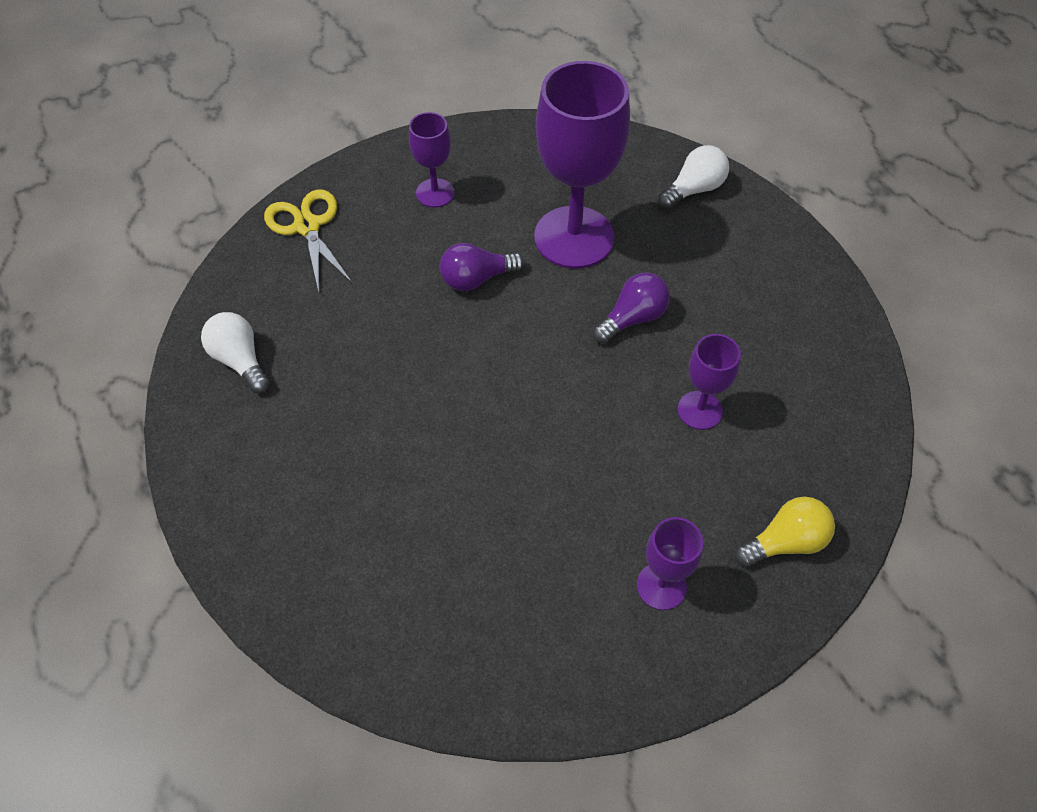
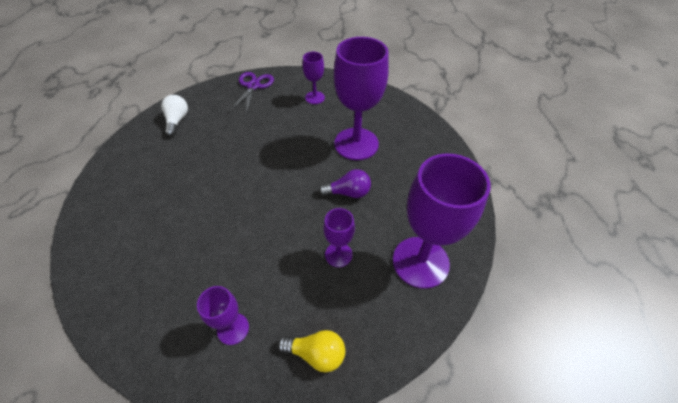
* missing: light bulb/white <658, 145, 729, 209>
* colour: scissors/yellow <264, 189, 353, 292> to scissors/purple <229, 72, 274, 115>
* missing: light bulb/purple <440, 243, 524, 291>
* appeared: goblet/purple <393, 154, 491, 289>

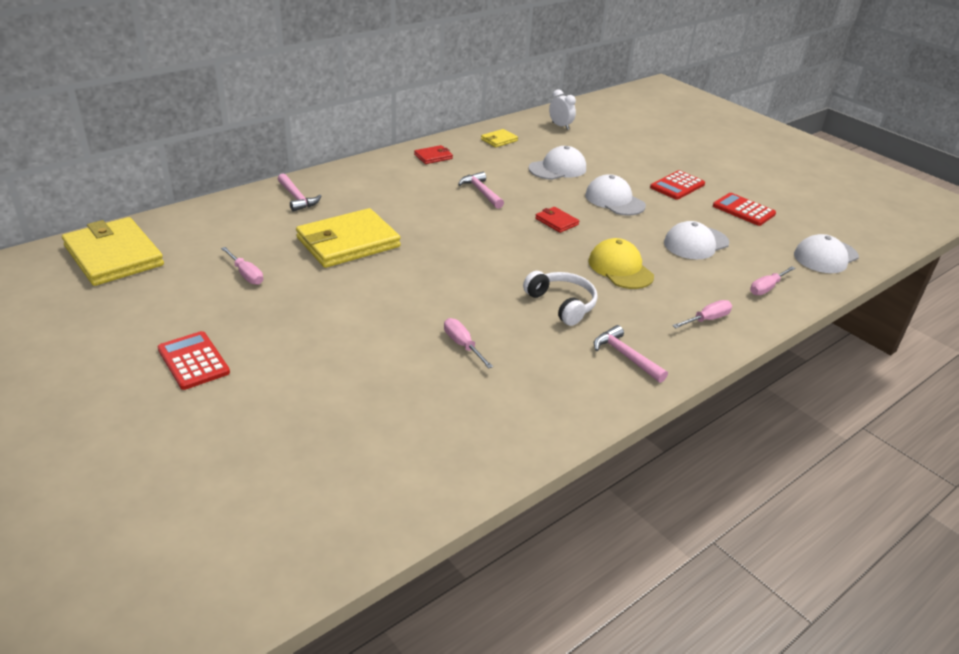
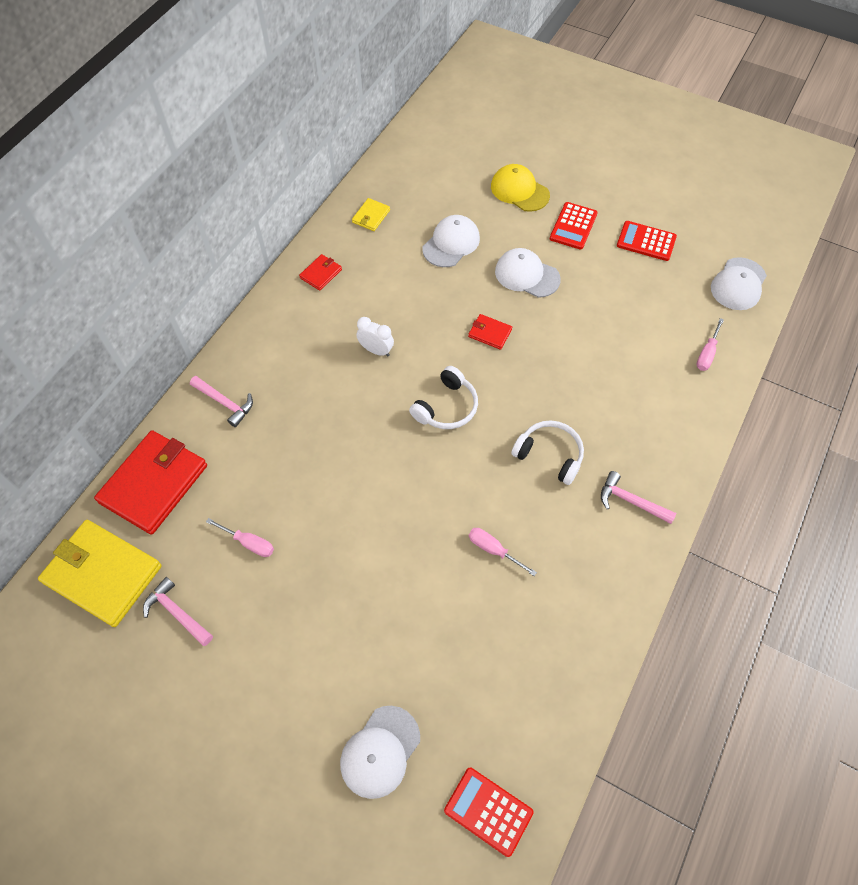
* relocated: clock/white <549, 89, 576, 130> to <357, 317, 394, 357>
* relocated: hammer/pink <458, 172, 504, 209> to <143, 577, 213, 646>
* missing: wallet/yellow <296, 208, 401, 268>
* relocated: cap/white <664, 221, 729, 259> to <340, 706, 420, 799>
* relocated: cap/yellow <588, 238, 654, 289> to <491, 164, 550, 212>
* missing: screwdriver/pink <672, 300, 732, 328>
* relocated: calculator/red <157, 331, 230, 390> to <444, 768, 534, 857>
* appeared: headphones/white <409, 366, 478, 429>
* appeared: wallet/red <94, 430, 207, 535>

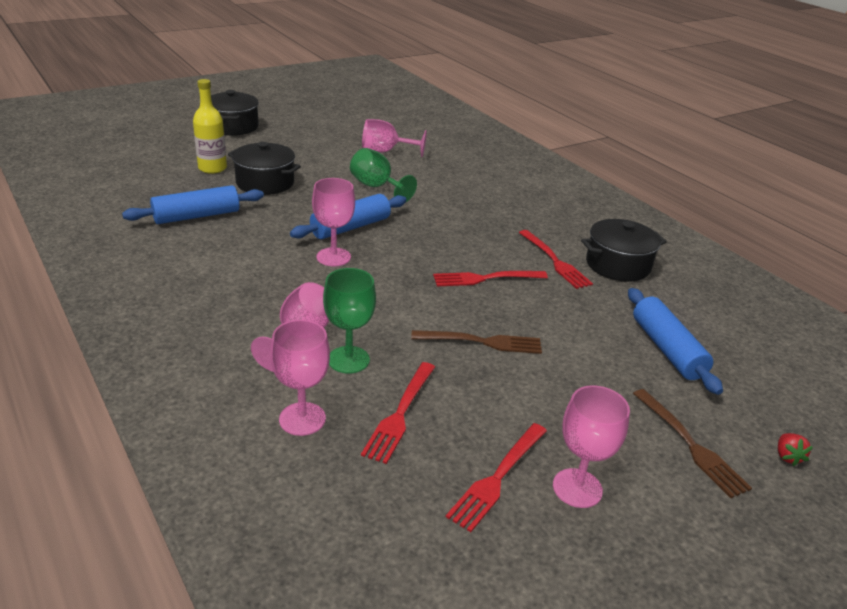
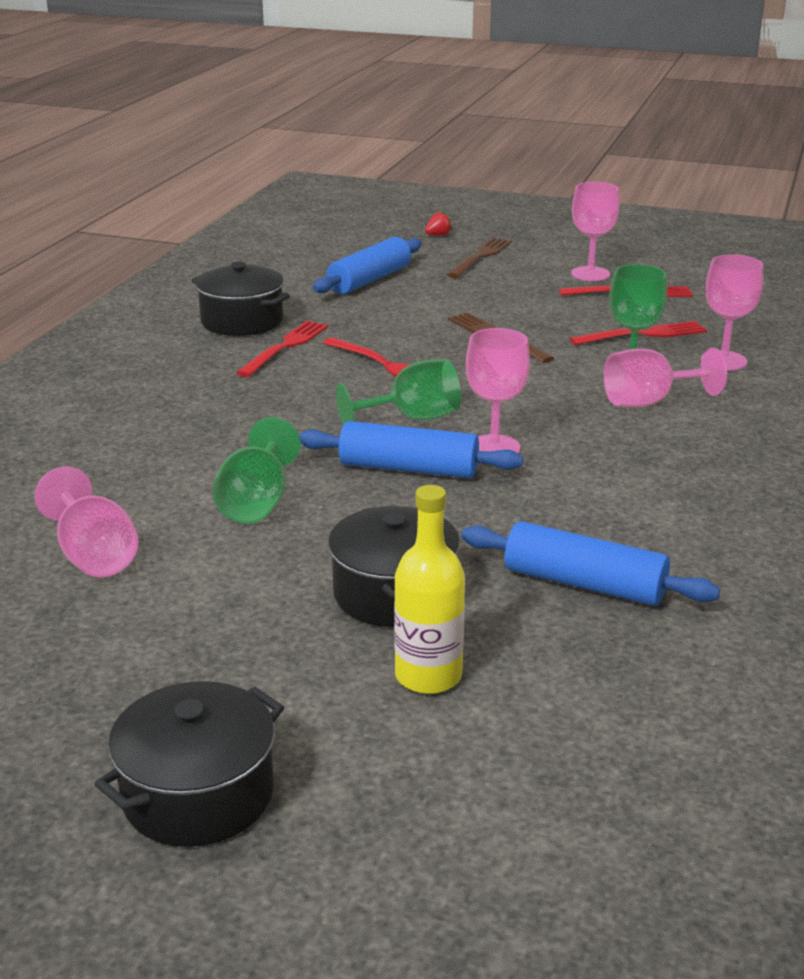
* appeared: goblet/green <336, 359, 461, 425>

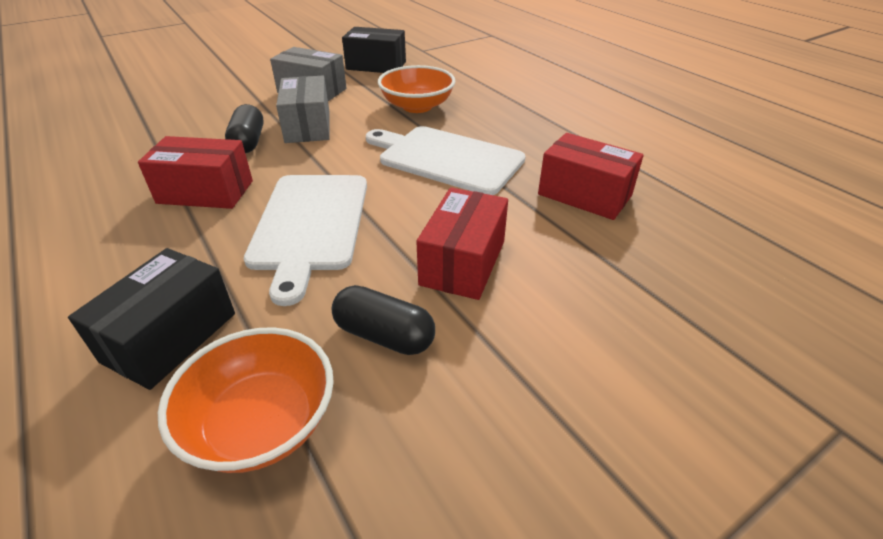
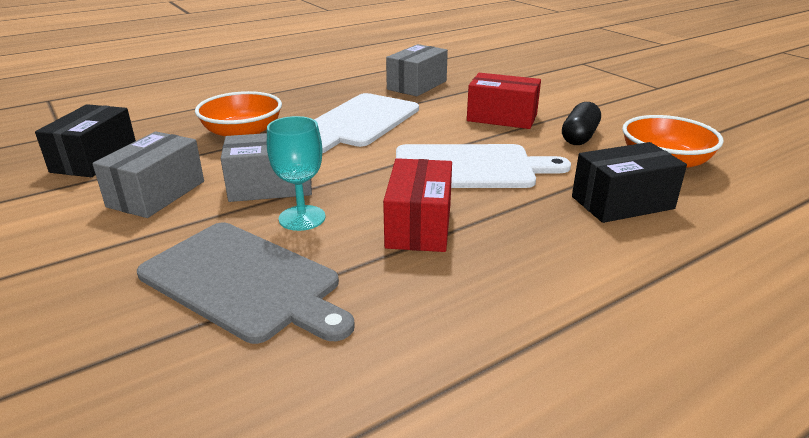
* exchanged: capsule/black <225, 104, 264, 153> to goblet/turquoise <267, 116, 325, 231>
* colour: box/red <538, 133, 644, 220> to box/grey <386, 44, 448, 96>
* spun: box/black <68, 248, 235, 390> = <572, 142, 687, 223> 45 degrees counterclockwise
* appeared: cutting board/grey <137, 223, 355, 344>

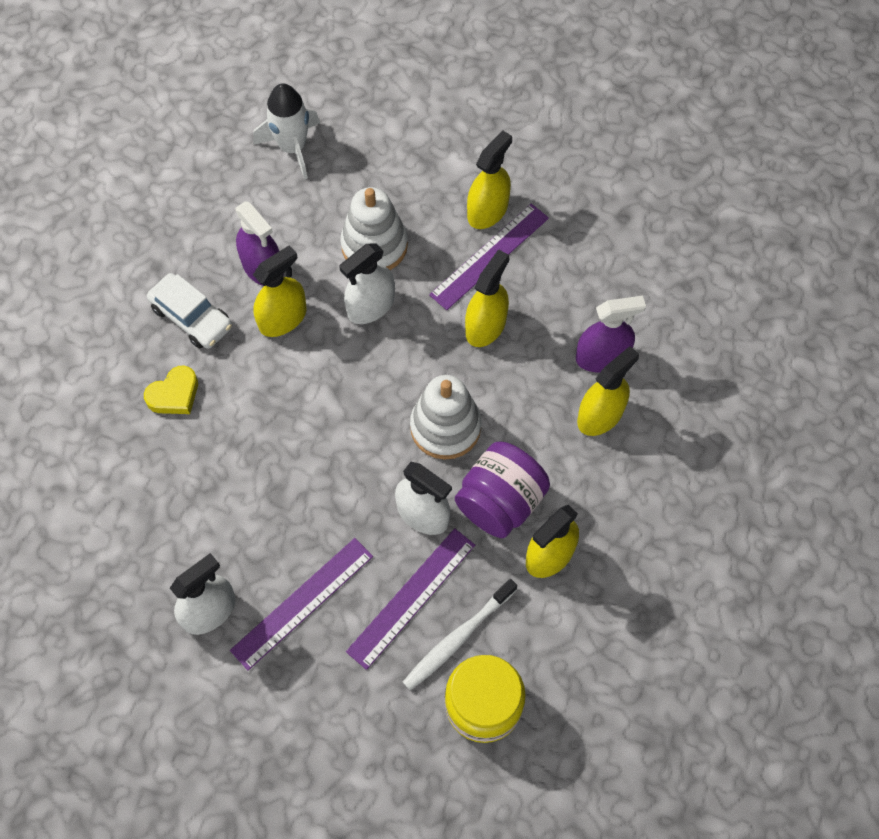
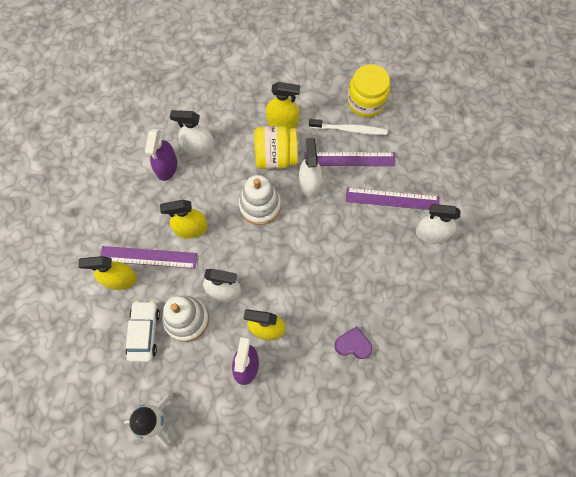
* relocated: car/white <147, 273, 232, 349> to <126, 301, 160, 362>
* spun: spray bottle/purple <576, 296, 646, 372> = <145, 129, 177, 181> 120 degrees counterclockwise
* colour: spray bottle/yellow <577, 346, 639, 436> to spray bottle/white <170, 110, 214, 156>
* colour: heart/yellow <144, 366, 198, 414> to heart/purple <335, 327, 372, 359>
* colour: jar/purple <455, 442, 550, 538> to jar/yellow <255, 126, 298, 169>

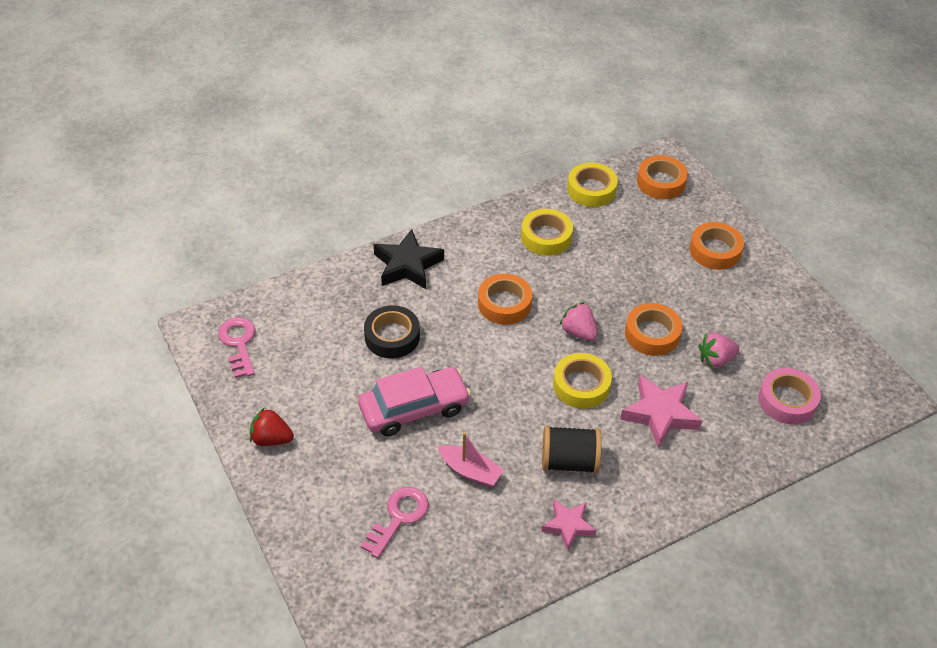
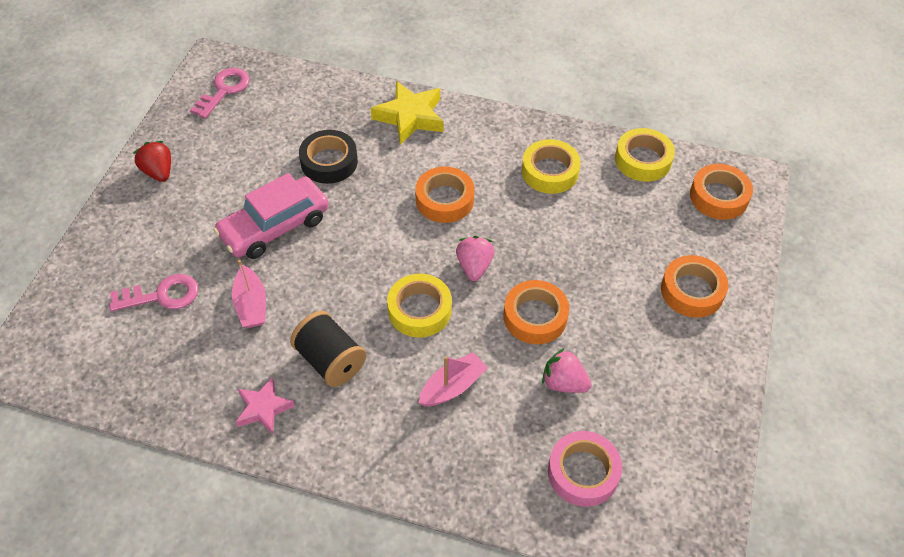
* colour: star/black <373, 229, 444, 289> to star/yellow <371, 81, 444, 145>
* spun: car/pink <358, 366, 471, 436> = <214, 173, 329, 259> 120 degrees clockwise
* exchanged: star/pink <620, 375, 702, 449> to boat/pink <419, 352, 488, 406>

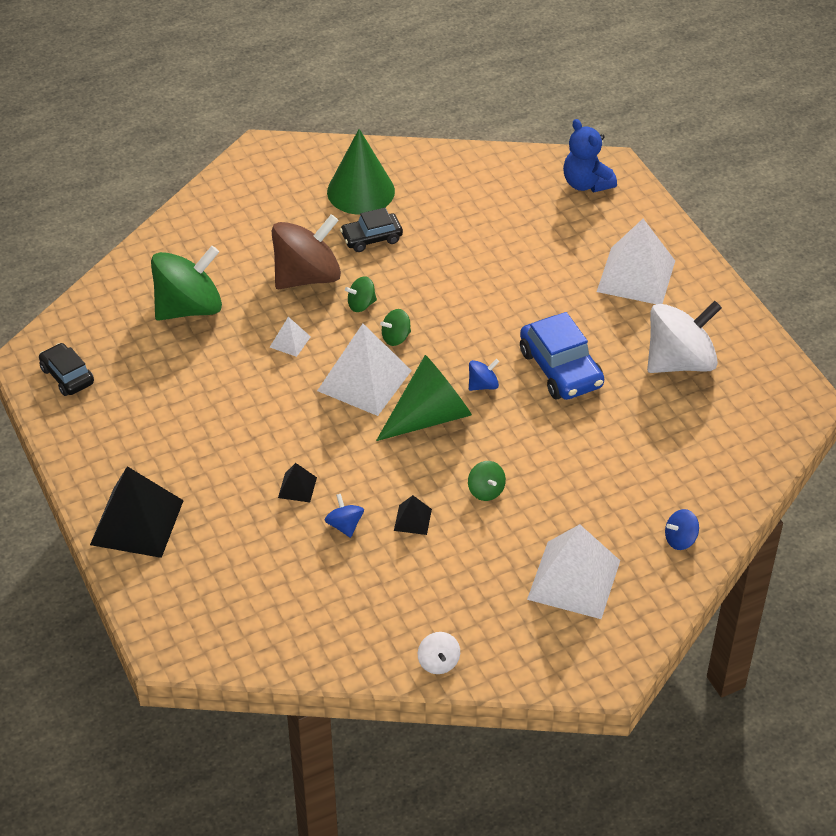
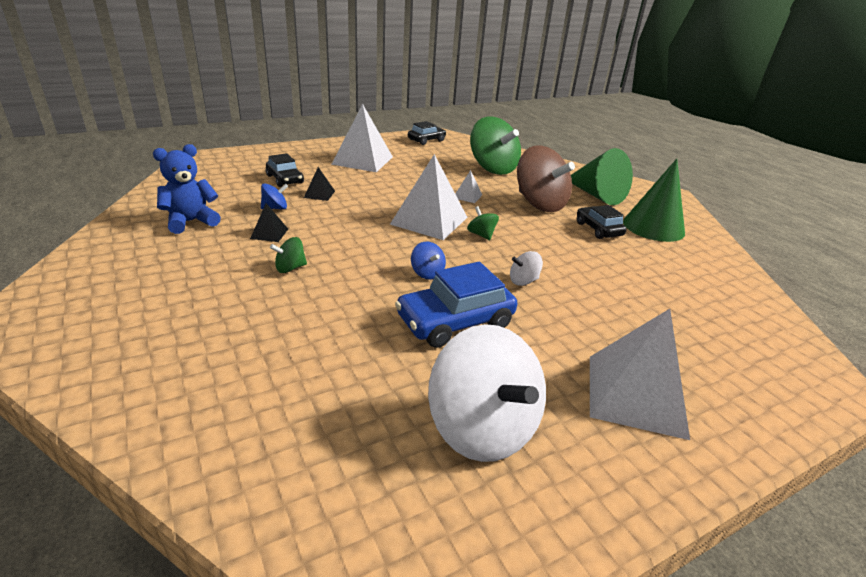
* relocated: teddy bear/blue <563, 119, 617, 192> to <153, 144, 221, 234>
* missing: spinning top/green <345, 276, 377, 312>
* relocated: cone/green <376, 355, 472, 441> to <571, 148, 633, 205>
* missing: pyramid/black <90, 466, 184, 558>
* missing: spinning top/blue <665, 509, 699, 550>
* relocated: pyramid/white <527, 524, 620, 619> to <331, 104, 393, 172>
* relocated: spinning top/white <418, 632, 460, 674> to <510, 251, 543, 286>
* appeared: car/black <266, 153, 304, 187>

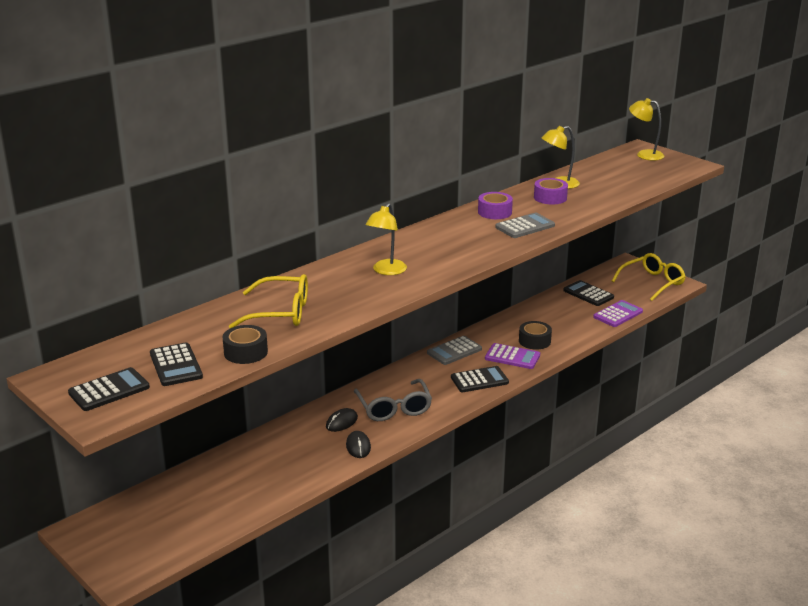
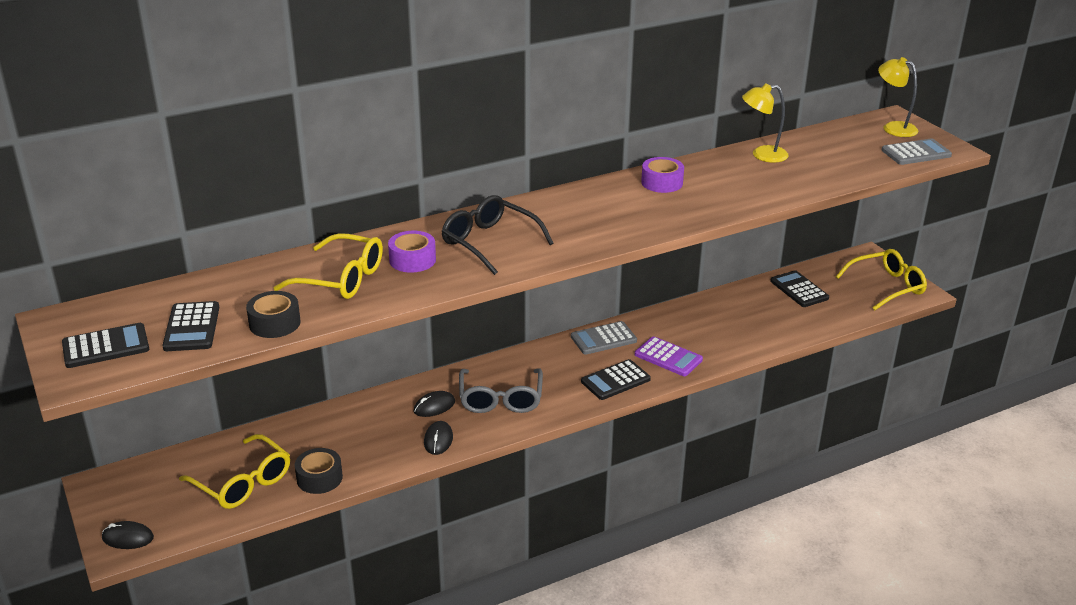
* relocated: tape/purple <534, 178, 568, 204> to <388, 231, 436, 273>
* exchanged: lamp/yellow <366, 203, 407, 275> to glasses/black <441, 195, 554, 275>
* relocated: calculator/grey <495, 213, 555, 238> to <881, 138, 952, 165>
* missing: calculator/purple <593, 300, 643, 327>
* relocated: tape/black <519, 321, 552, 350> to <295, 448, 343, 494>
* spun: calculator/black <451, 366, 509, 392> = <581, 359, 651, 400> 150 degrees clockwise
* appeared: glasses/yellow <179, 434, 290, 509>
* appeared: mouse/black <102, 521, 154, 549>

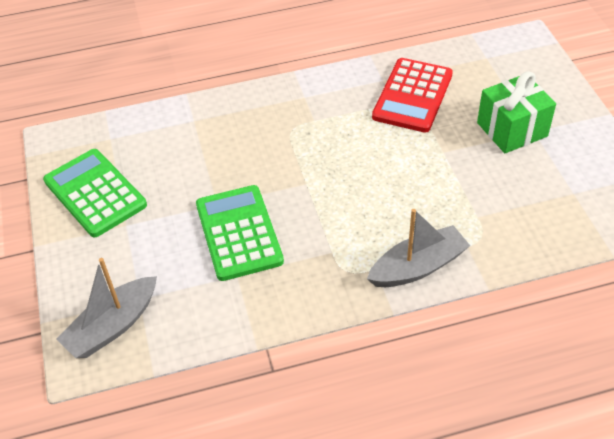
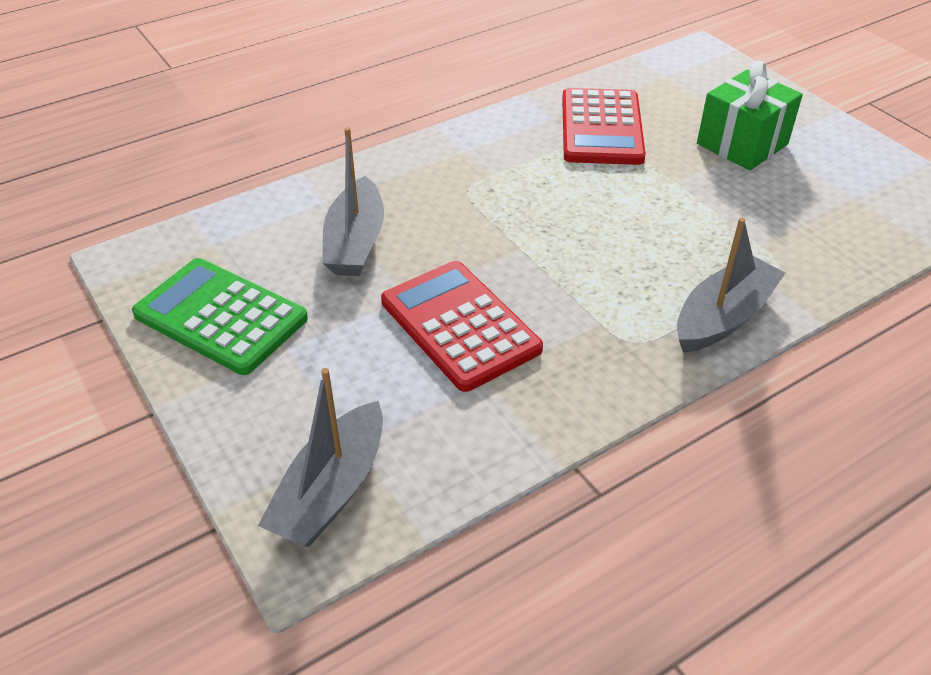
* colour: calculator/green <196, 185, 284, 281> to calculator/red <381, 261, 543, 392>
* appeared: boat/grey <322, 127, 384, 276>

